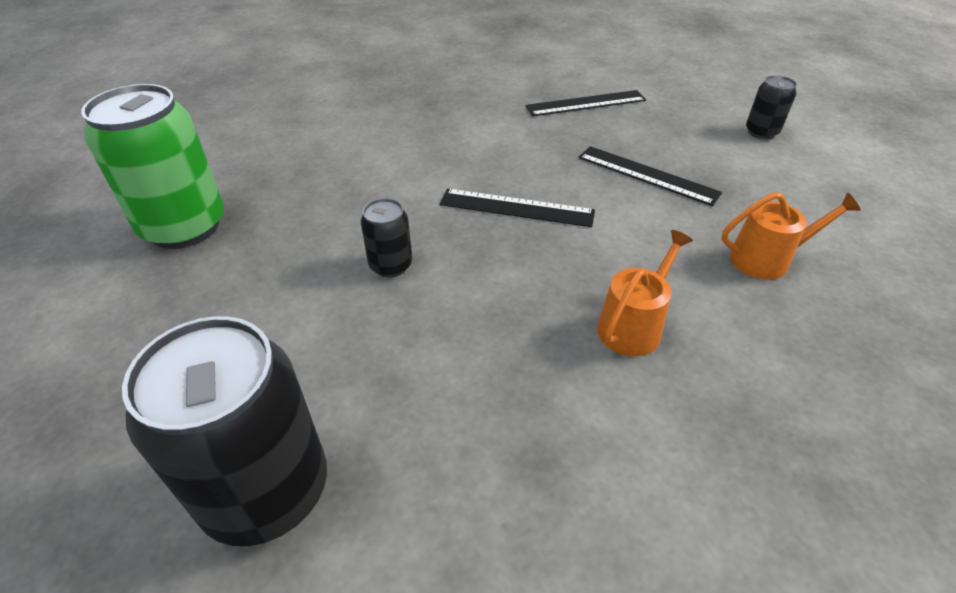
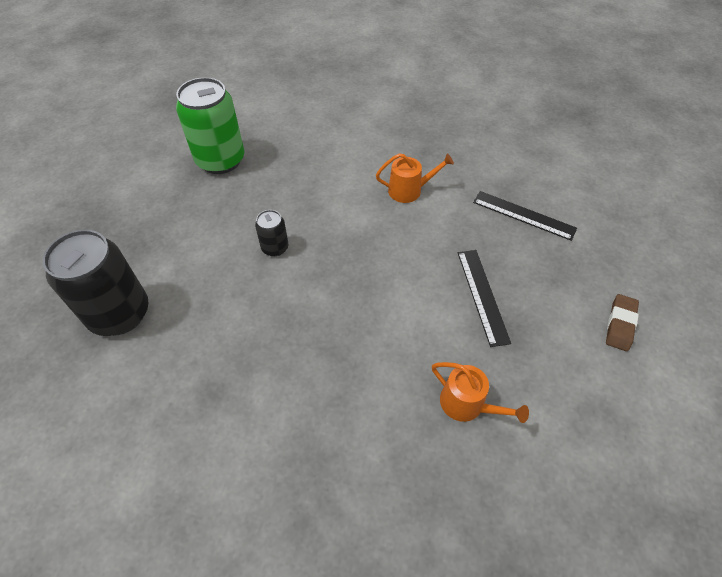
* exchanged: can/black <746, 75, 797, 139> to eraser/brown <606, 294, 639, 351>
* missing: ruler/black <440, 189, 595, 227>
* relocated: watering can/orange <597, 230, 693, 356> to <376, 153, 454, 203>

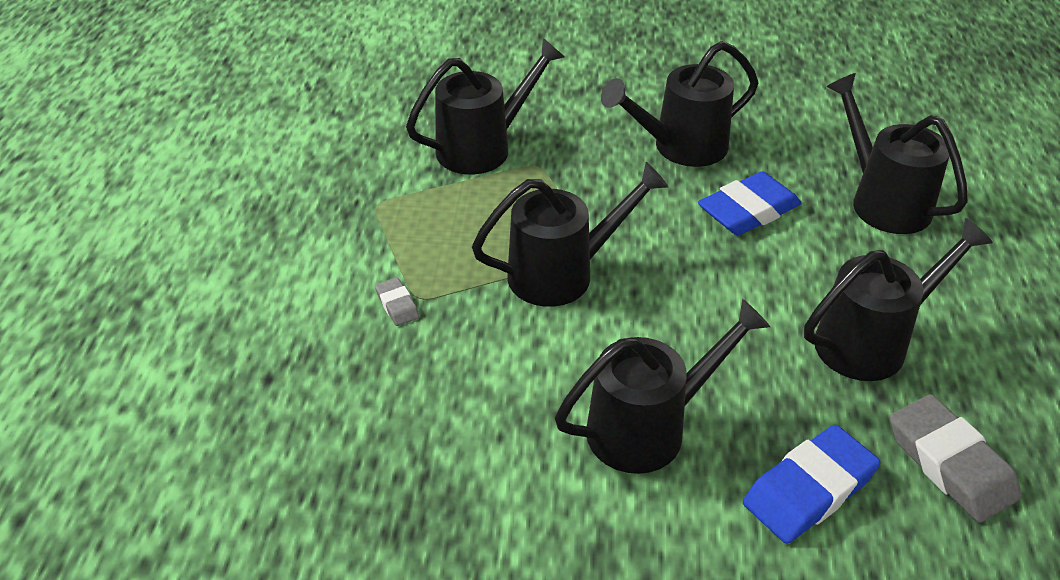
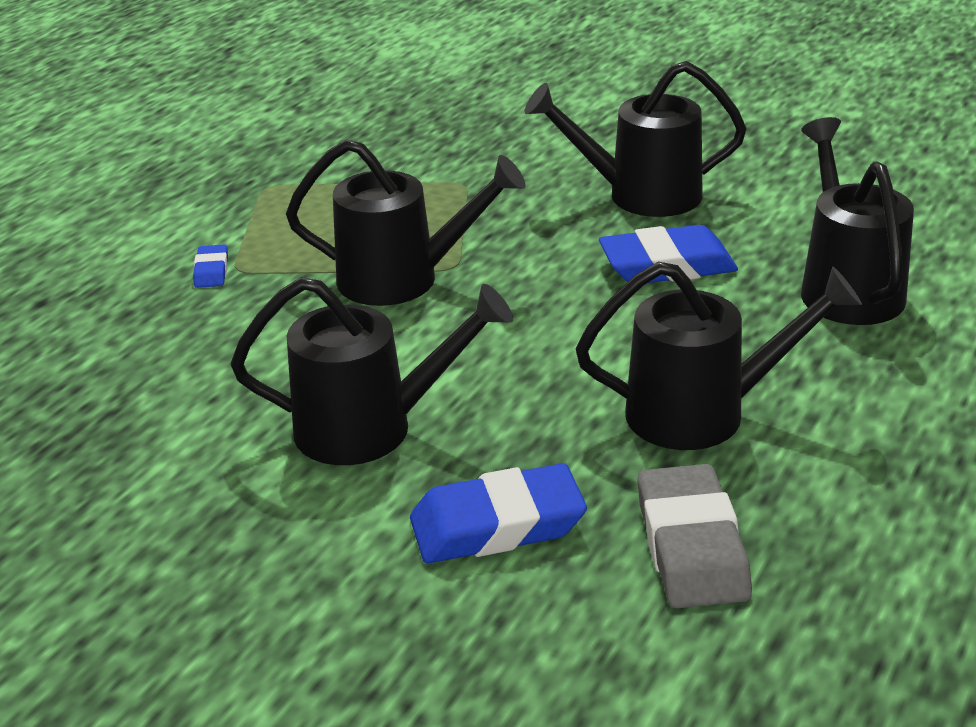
* missing: watering can/black <406, 38, 564, 174>
* colour: eraser/grey <375, 277, 419, 326> to eraser/blue <193, 244, 228, 288>

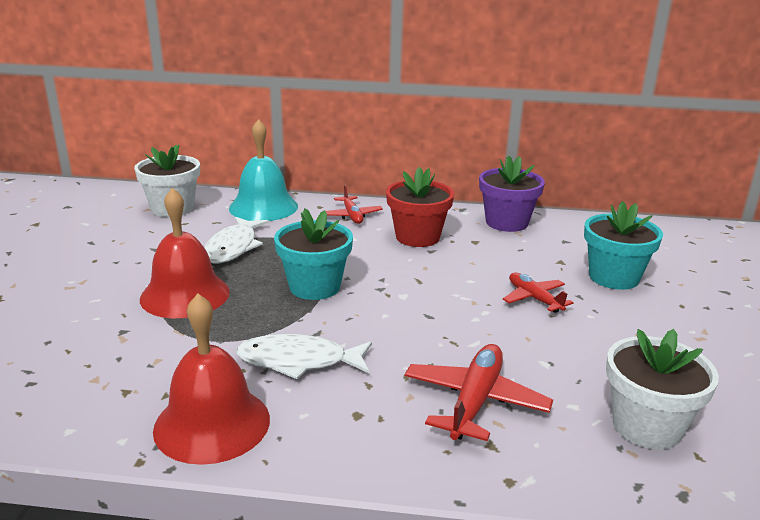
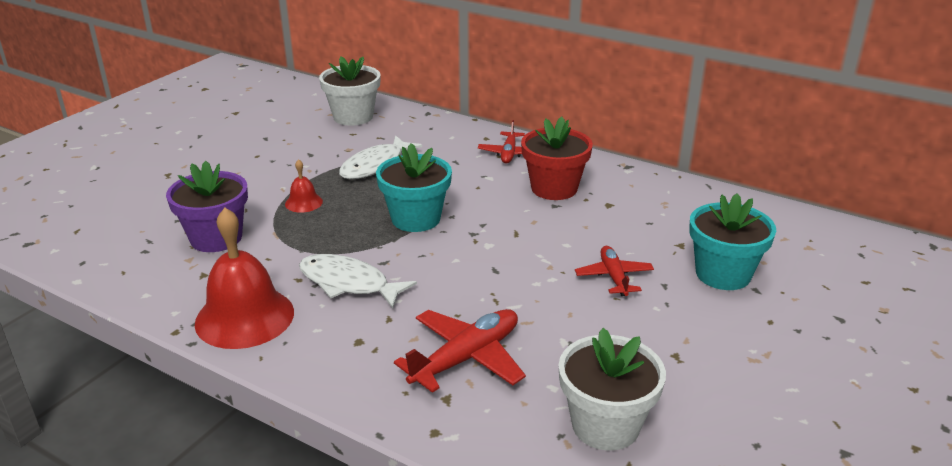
* missing: bell/turquoise <229, 119, 298, 221>
* relocated: flower pot/purple <479, 155, 545, 232> to <166, 161, 248, 252>
* size: bell/red <140, 188, 230, 318> = <285, 159, 323, 213> x0.47

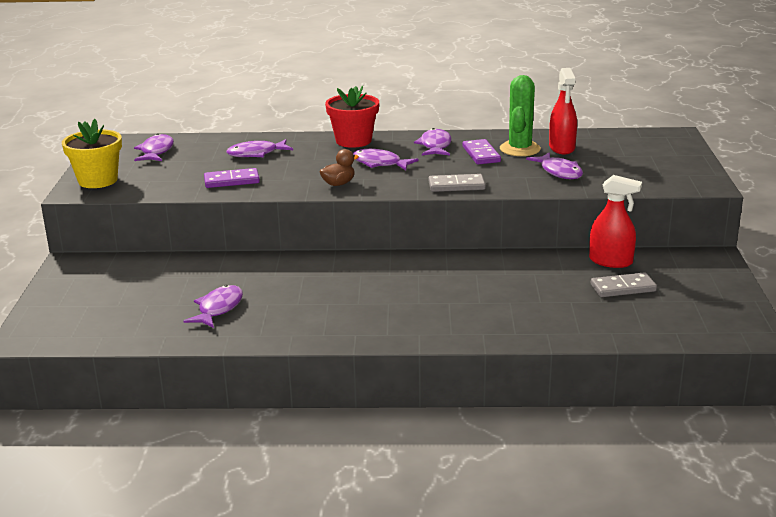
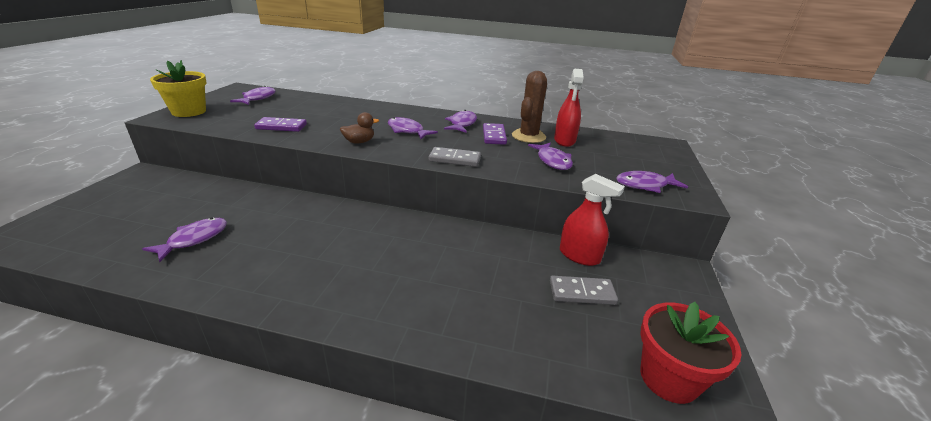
* colour: cactus/green <500, 75, 541, 156> to cactus/brown <512, 71, 547, 143>
* relocated: flower pot/red <325, 86, 379, 148> to <640, 302, 742, 404>
* relocated: fish/purple <226, 139, 293, 157> to <616, 171, 688, 193>

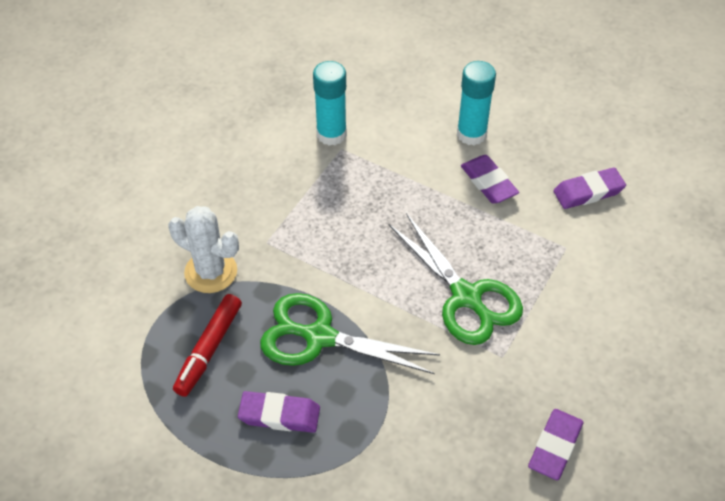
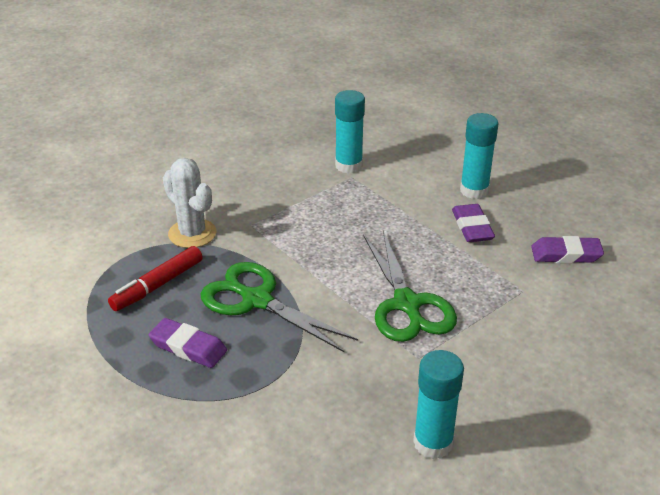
* exchanged: eraser/purple <528, 409, 584, 480> to glue stick/turquoise <413, 350, 464, 459>

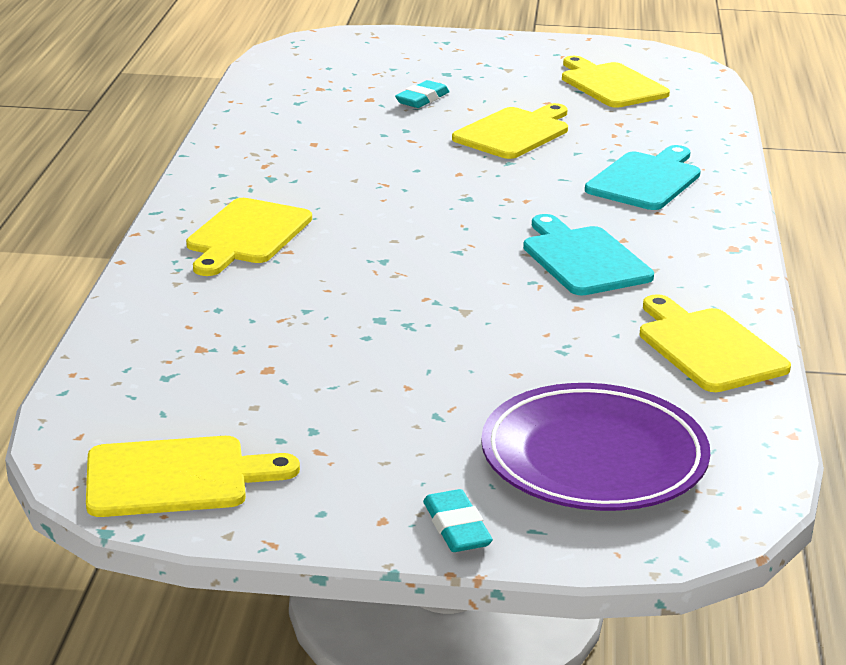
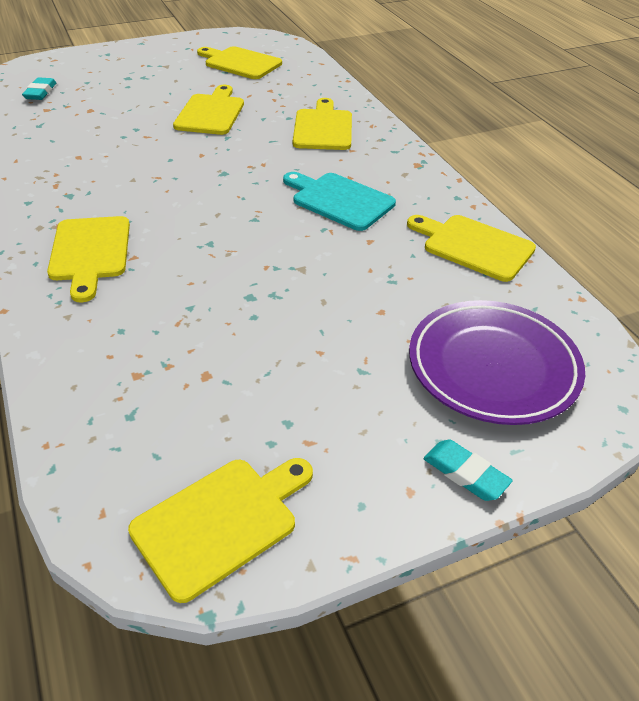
* relocated: eraser/turquoise <395, 80, 450, 108> to <22, 77, 56, 100>
* colour: cutting board/turquoise <585, 145, 701, 210> to cutting board/yellow <293, 98, 352, 150>

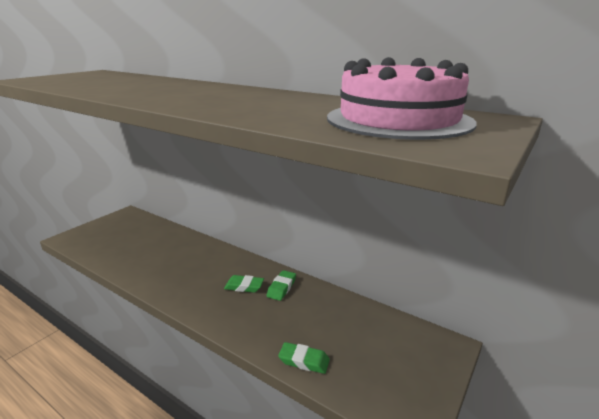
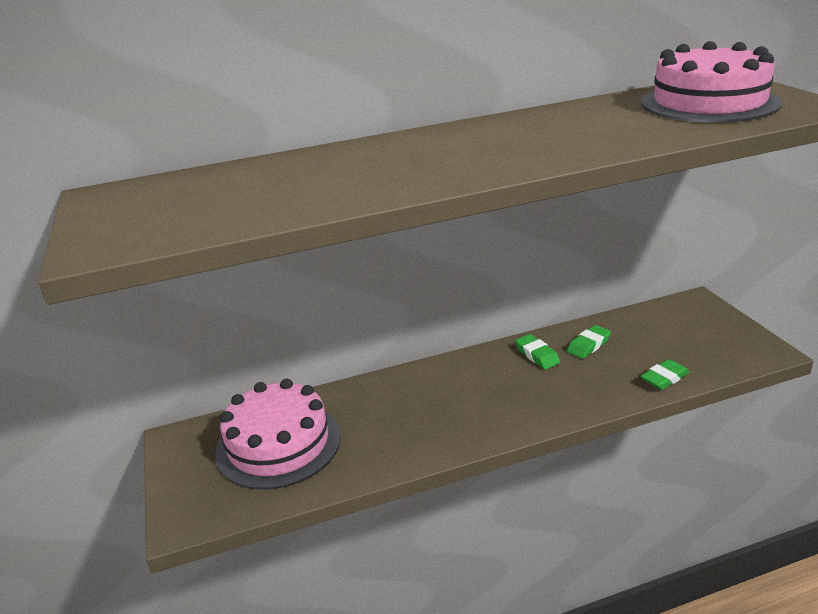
* relocated: eraser/green <224, 275, 264, 293> to <567, 325, 611, 359>
* appeared: cake/pink <215, 379, 341, 490>

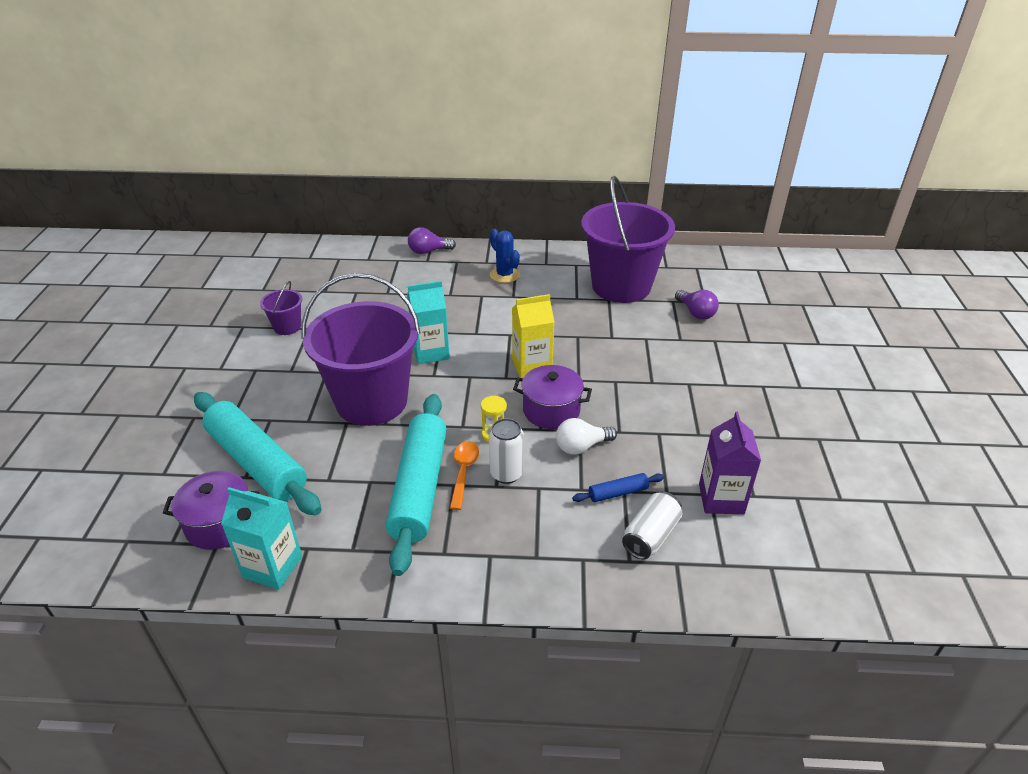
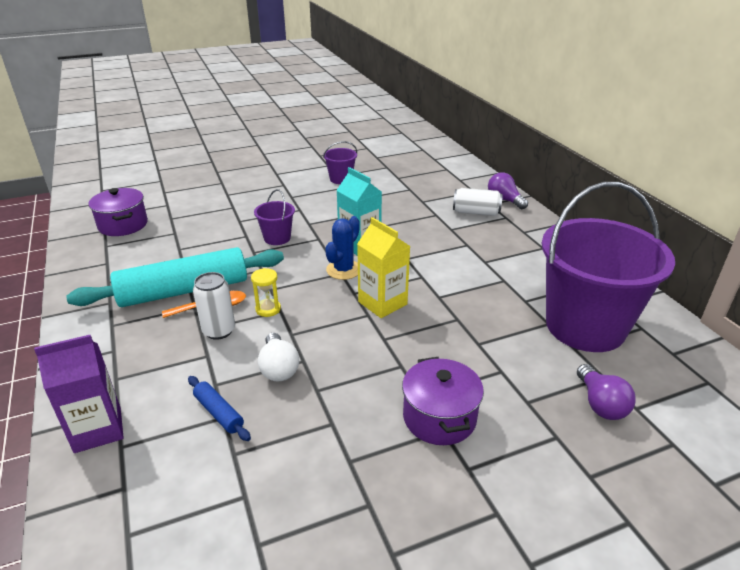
* relocated: cactus/blue <490, 229, 520, 283> to <325, 216, 360, 280>
* size: bucket/purple <302, 273, 420, 426> = <254, 189, 295, 245> x0.42
* spun: light bulb/purple <675, 290, 719, 320> = <577, 364, 636, 420> 45 degrees counterclockwise
* relocated: pot/purple <513, 365, 592, 429> to <402, 357, 484, 445>
* missing: rolling pin/turquoise <194, 392, 322, 515>
* relocated: carton/purple <699, 412, 761, 514> to <34, 335, 124, 453>
* spun: light bulb/white <556, 418, 617, 455> = <258, 333, 299, 382> 150 degrees counterclockwise
* missing: carton/turquoise <221, 487, 302, 590>
* relocated: can/white <622, 492, 682, 559> to <453, 188, 503, 216>

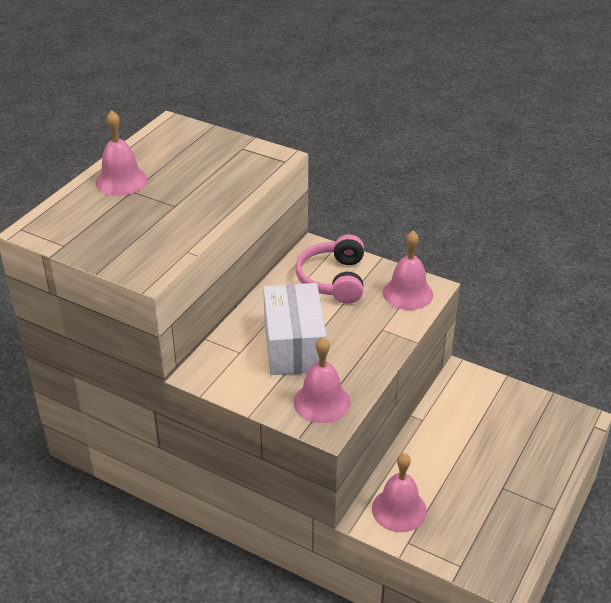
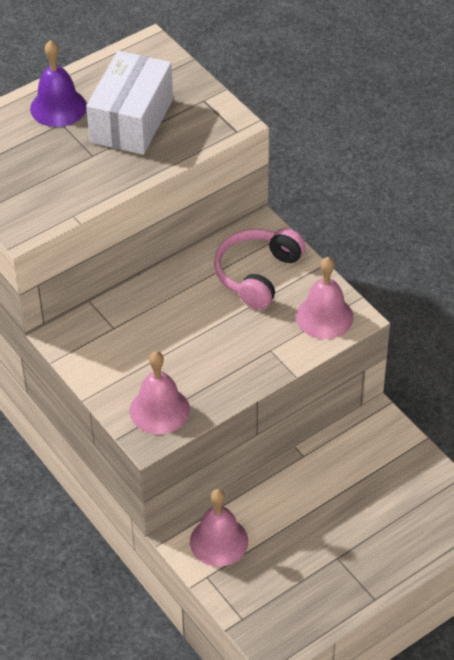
* colour: bell/pink <96, 110, 148, 196> to bell/purple <30, 40, 86, 127>
* relocated: box/white <263, 283, 326, 375> to <86, 51, 173, 155>

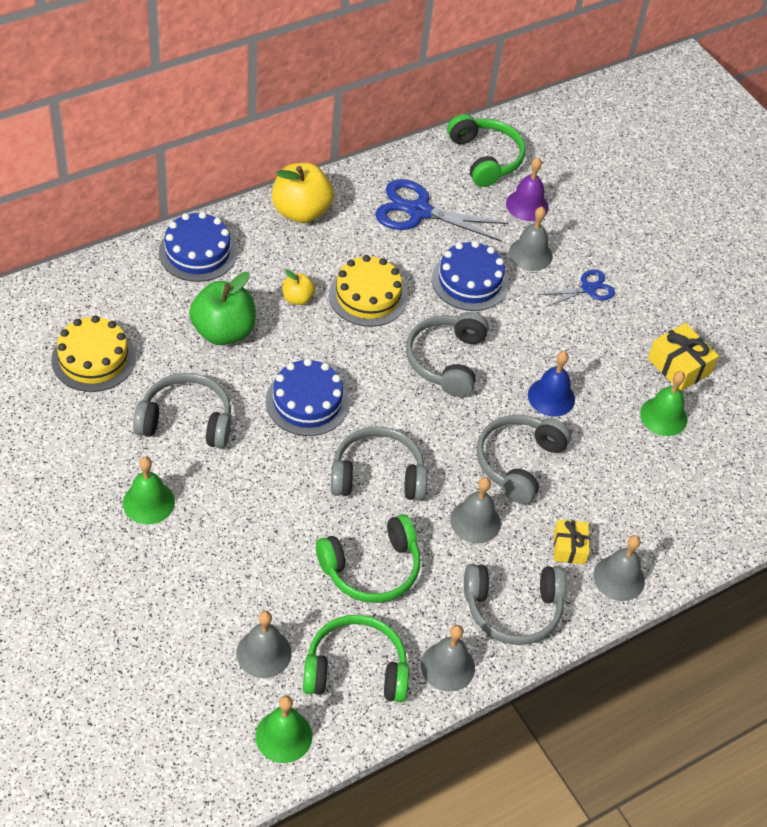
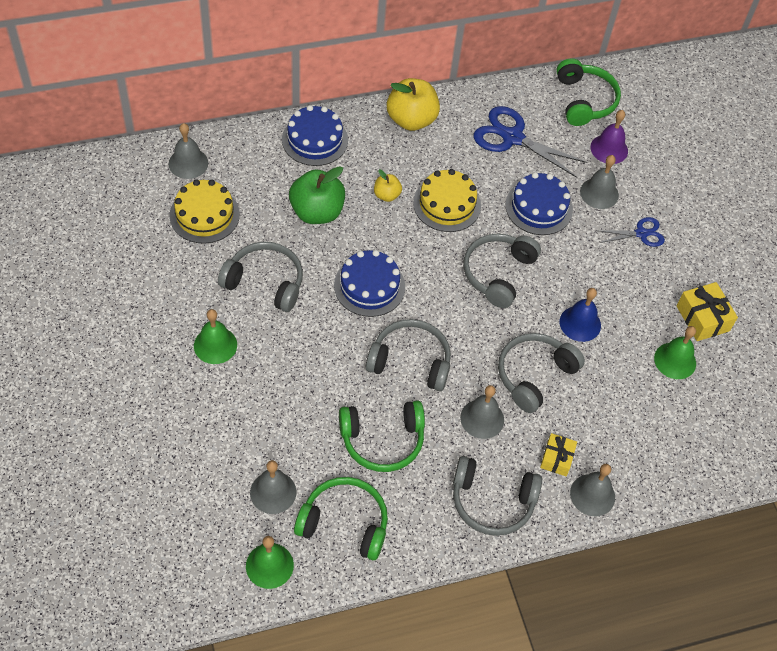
* relocated: bell/grey <421, 625, 475, 692> to <169, 123, 208, 179>

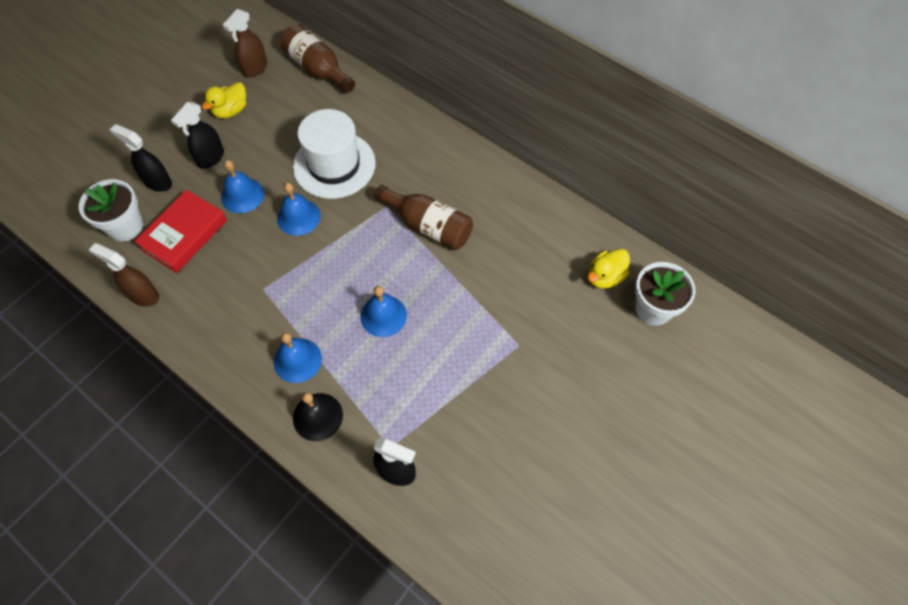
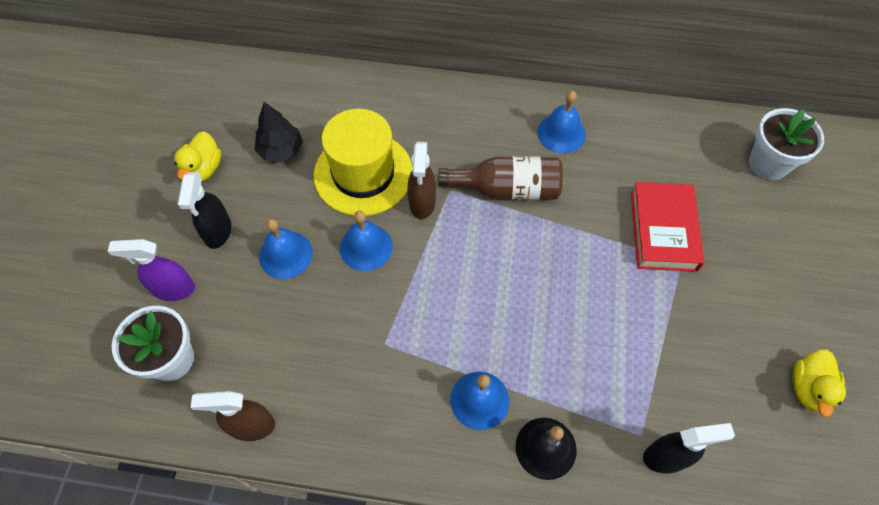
* relocated: spray bottle/brown <223, 9, 267, 78> to <408, 142, 436, 219>
* missing: bottle/brown <280, 24, 355, 93>
* colour: hat/white <293, 109, 376, 199> to hat/yellow <314, 109, 413, 216>
* colour: spray bottle/black <110, 124, 172, 192> to spray bottle/purple <108, 239, 195, 301>
* relocated: book/red <134, 189, 227, 273> to <631, 182, 704, 272>
* relocated: duck/yellow <588, 249, 630, 289> to <792, 349, 846, 417>
* relocated: bell/blue <360, 286, 407, 337> to <537, 91, 586, 153>
* appeared: tree/black <255, 102, 303, 162>

